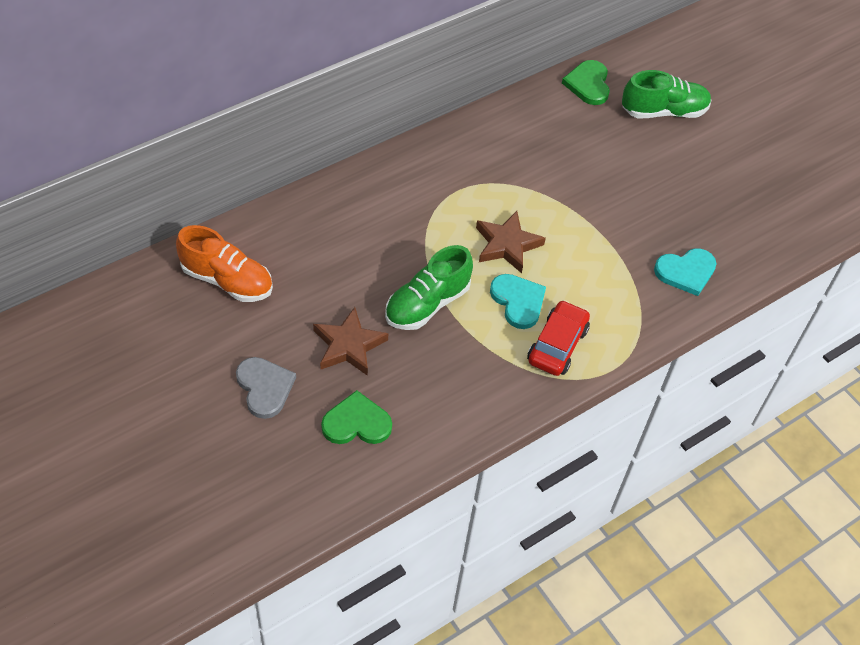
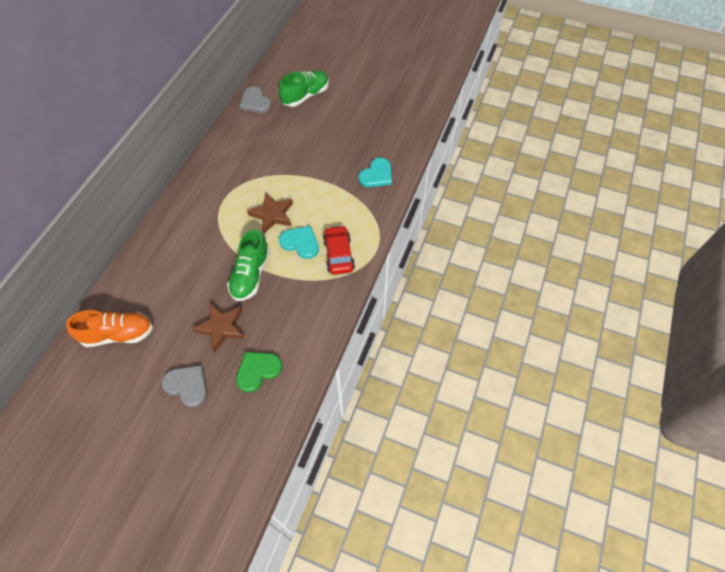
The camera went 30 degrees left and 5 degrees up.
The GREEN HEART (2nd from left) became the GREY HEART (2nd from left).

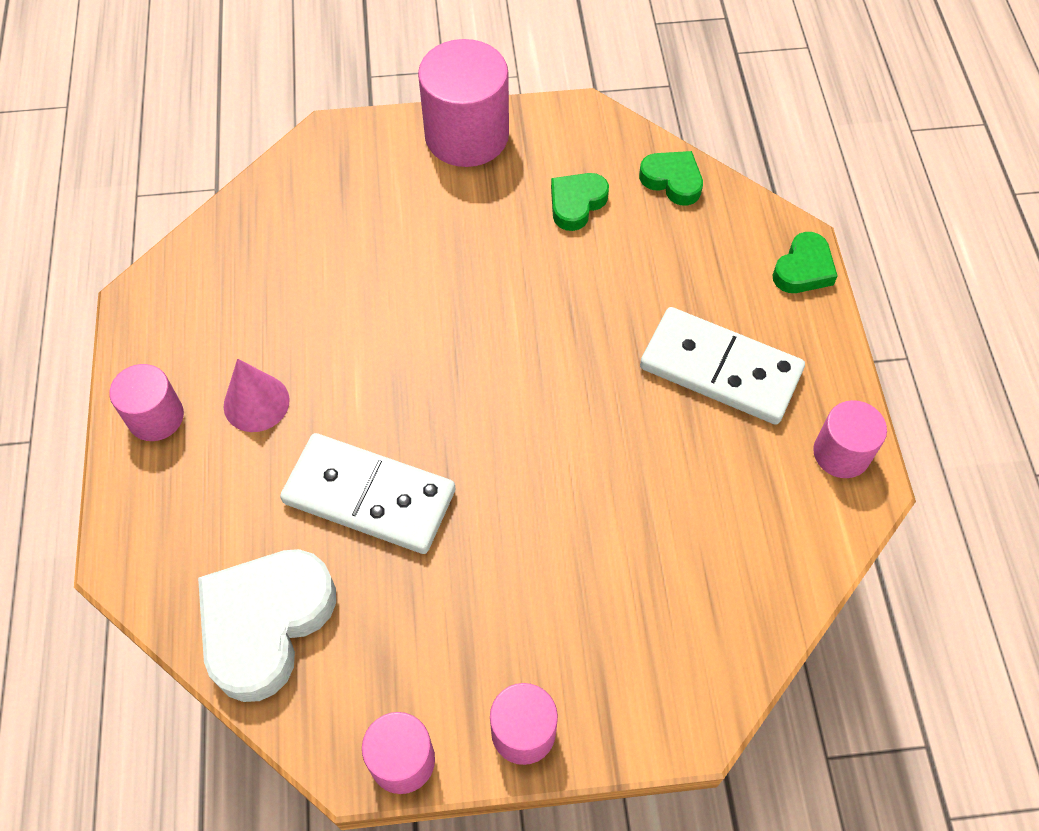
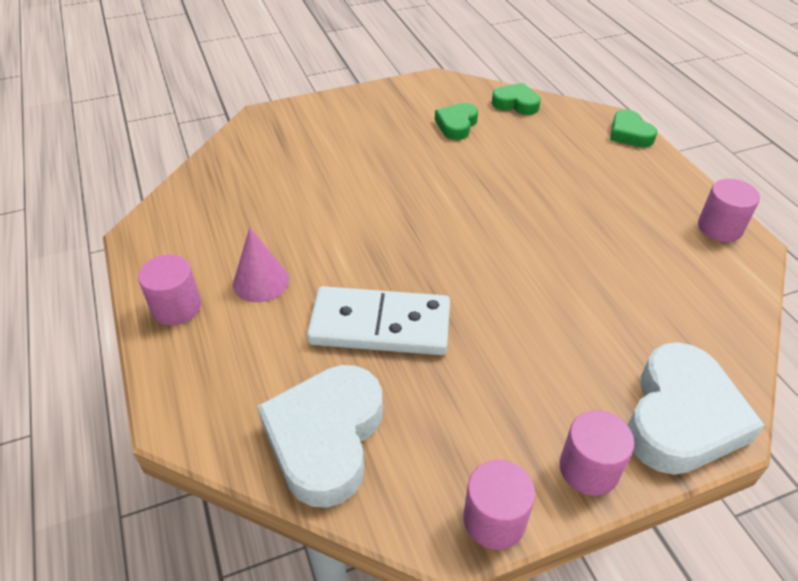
The camera went 15 degrees left and 15 degrees down.
The PINK CYLINDER (3rd from left) disappeared.
The WHITE DOMINO (2nd from left) disappeared.
The WHITE HEART (2nd from left) appeared.
The GREEN HEART (3rd from left) turned 135 degrees clockwise.

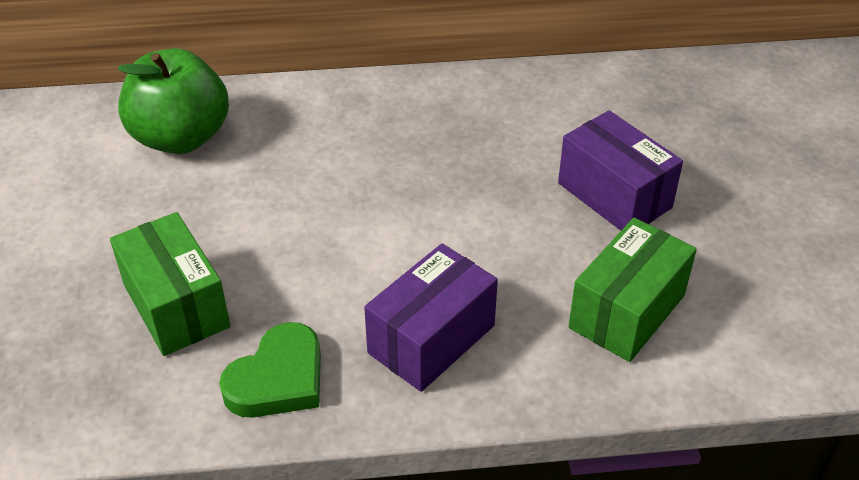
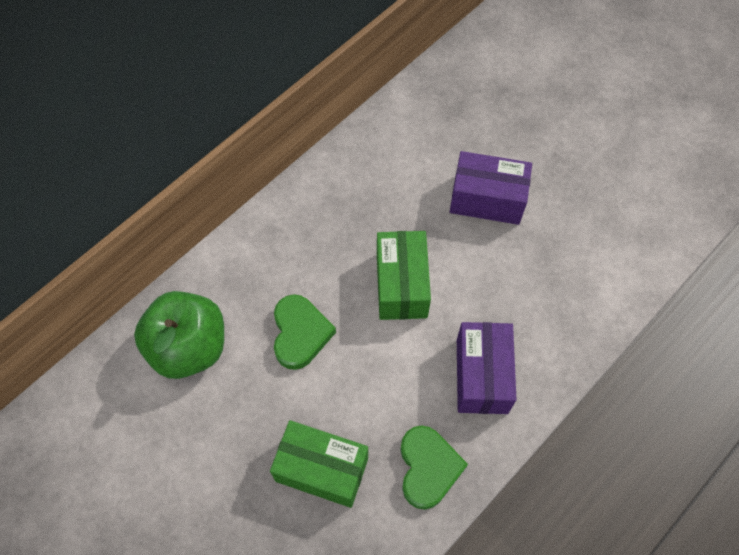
The camera went 40 degrees left and 20 degrees up.
The GREEN HEART (1st from left) appeared.
The GREEN BOX (2nd from left) moved.

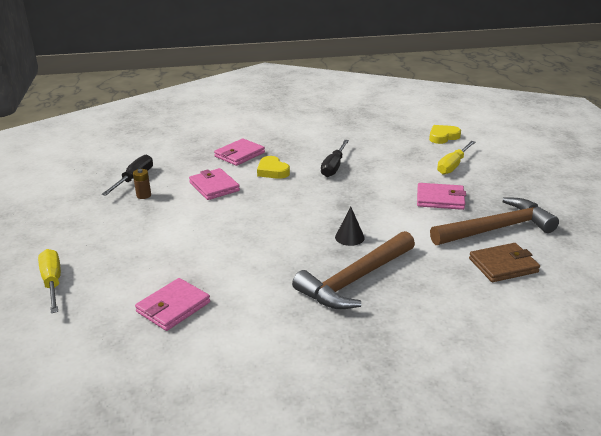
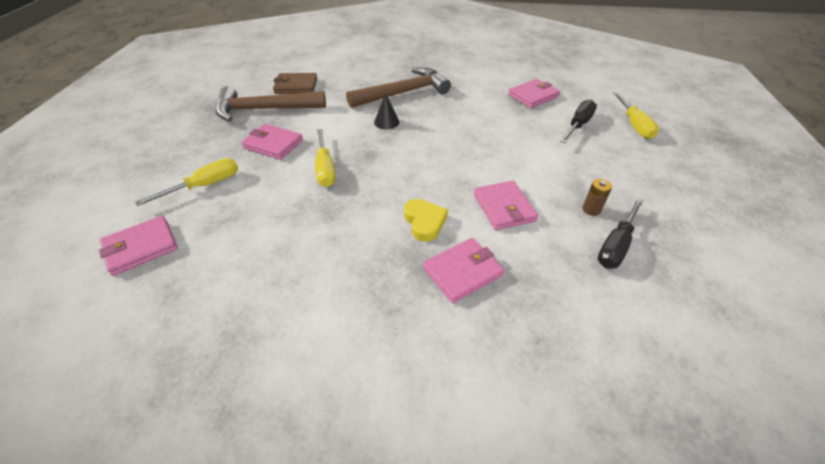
The camera went 165 degrees left and 15 degrees up.
The YELLOW SCREWDRIVER (2nd from left) appeared.
The BLACK SCREWDRIVER (2nd from left in the first image) moved.
The YELLOW HEART (2nd from left) was replaced by the PINK WALLET (1st from left).

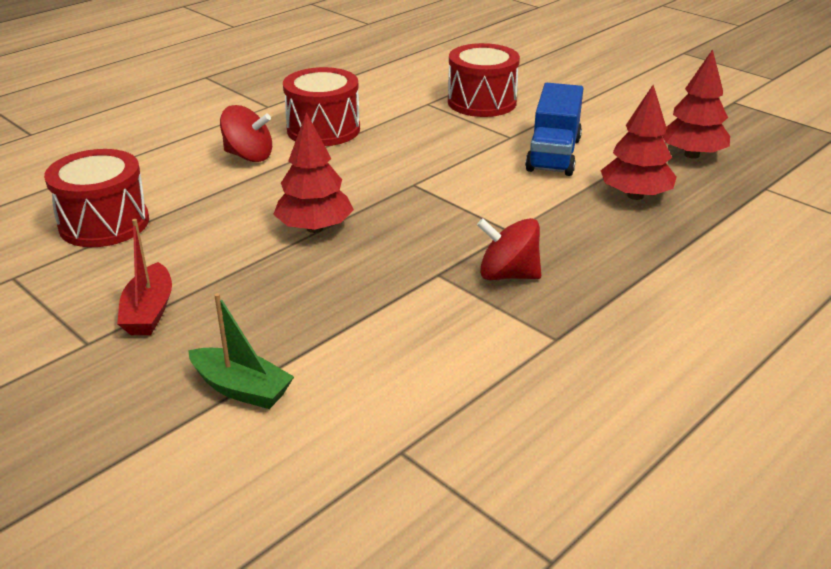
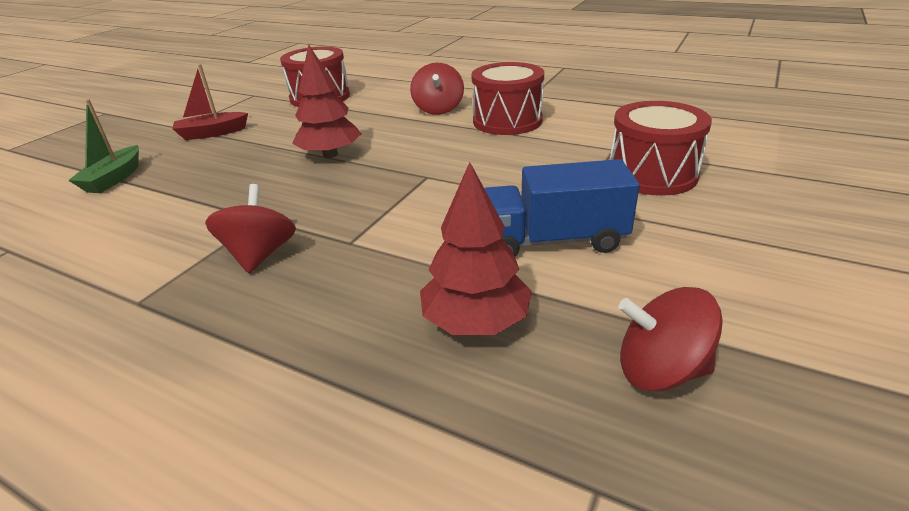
The camera went 75 degrees right and 0 degrees up.
The RED TREE (3rd from left) was replaced by the RED SPINNING TOP (3rd from left).

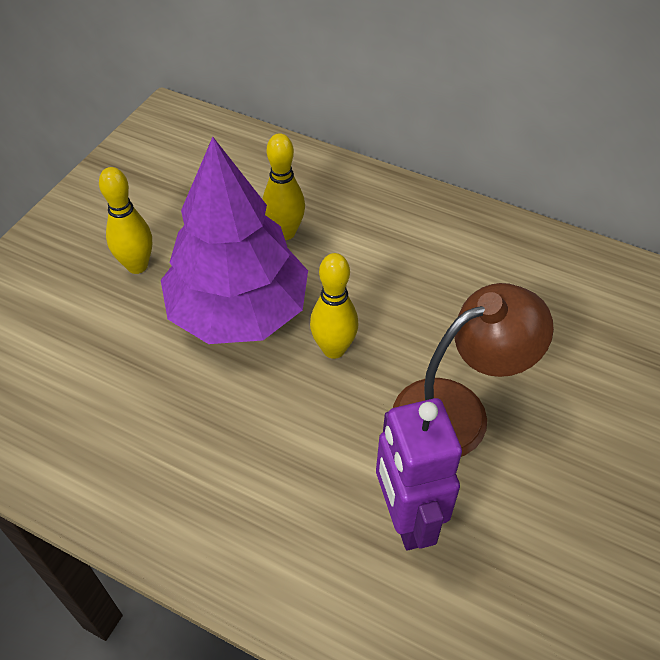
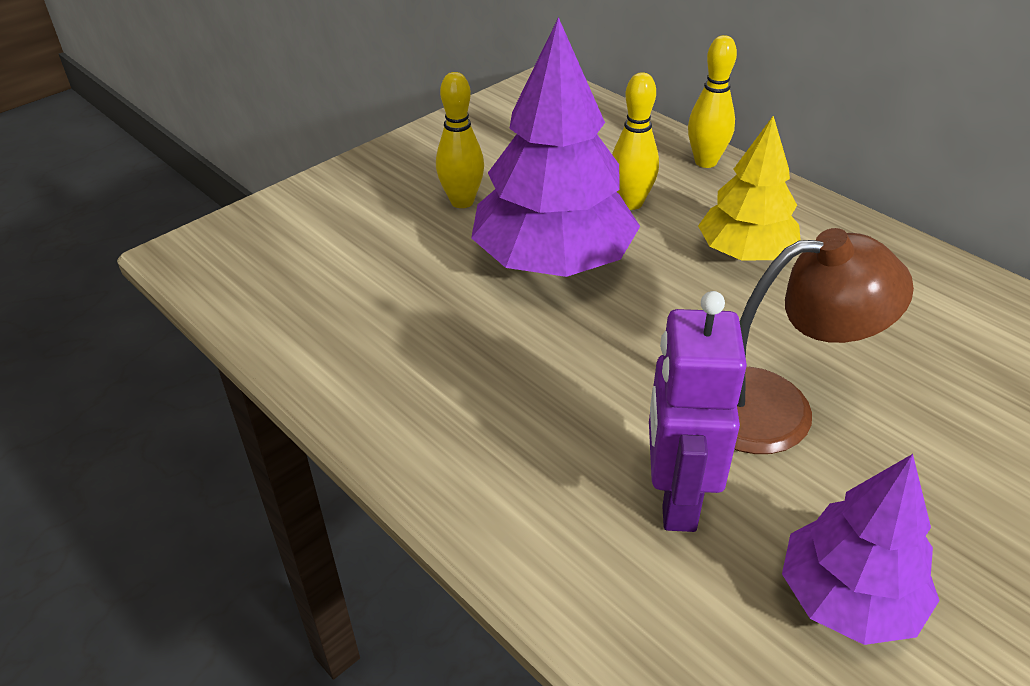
The camera went 20 degrees right and 10 degrees down.
The YELLOW TREE appeared.
The PURPLE TREE (2nd from left) appeared.
The YELLOW BOWLING PIN (3rd from left) moved.

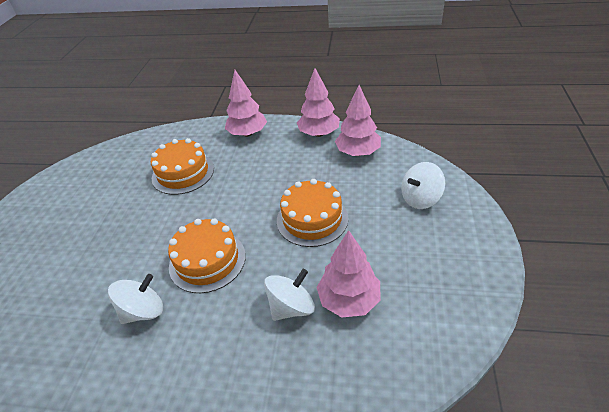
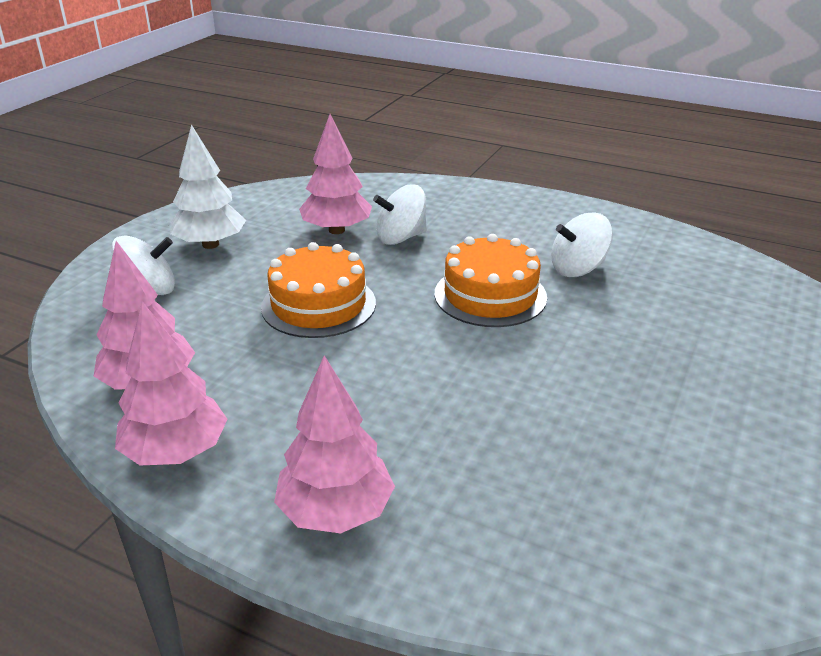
The camera went 165 degrees left and 10 degrees down.
The ORANGE CAKE (1st from left) disappeared.
The WHITE TREE appeared.

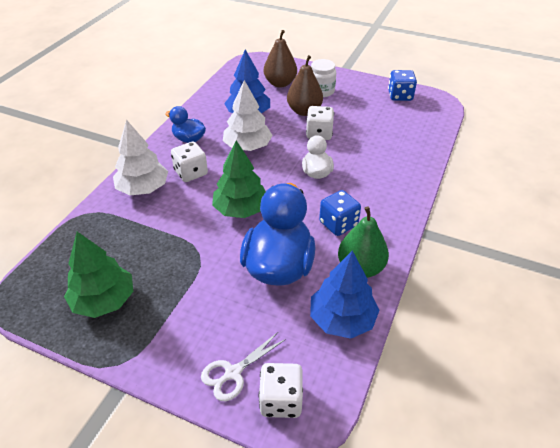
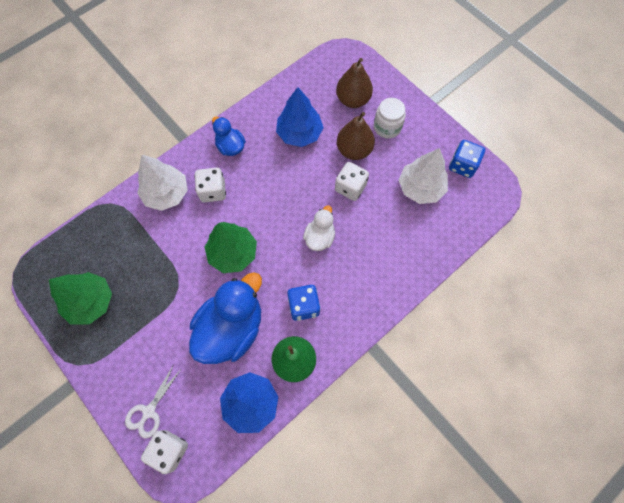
The camera went 25 degrees right and 25 degrees up.
The WHITE TREE (2nd from left) moved.
The WHITE SCISSORS turned 45 degrees counterclockwise.

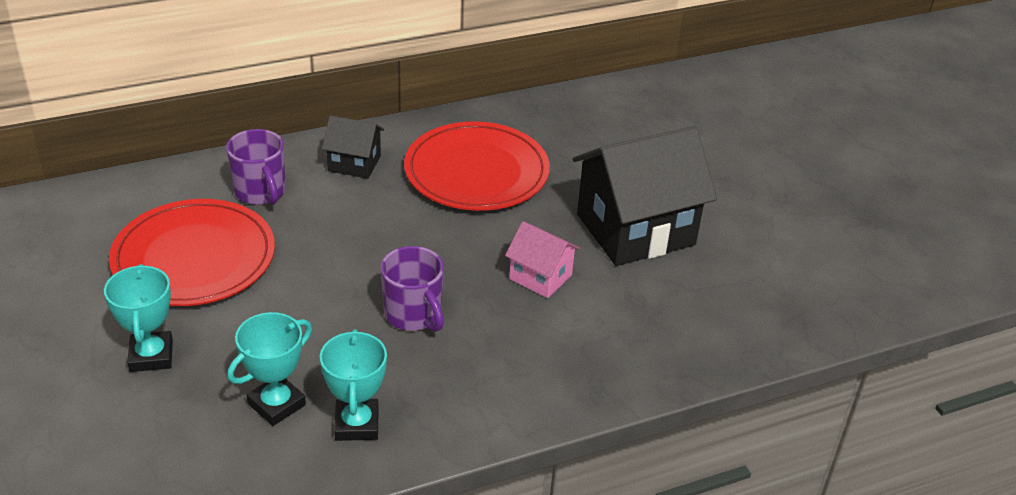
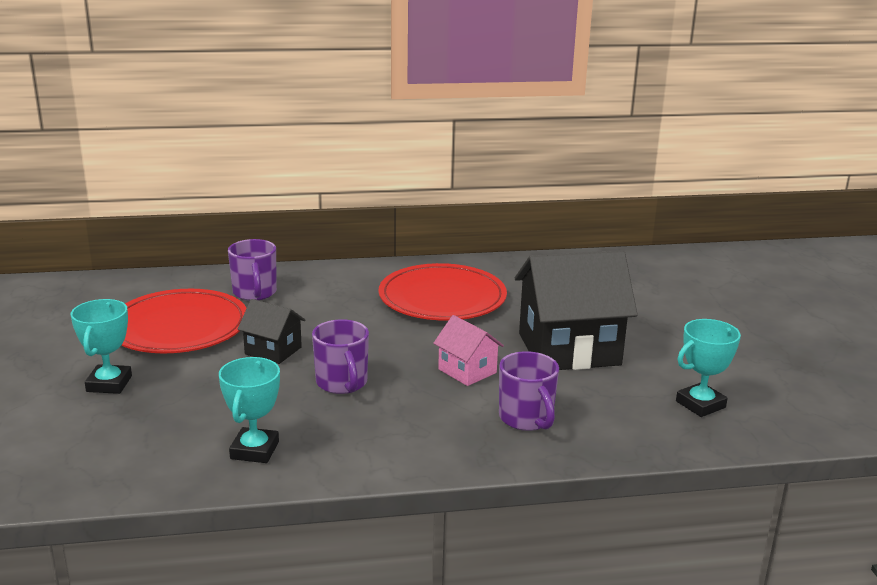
The camera went 15 degrees right and 15 degrees down.
The PURPLE MUG (3rd from left) appeared.
The TURQUOISE TROPHY (2nd from left in the first image) moved.
The BLACK HOUSE (1st from left) moved.

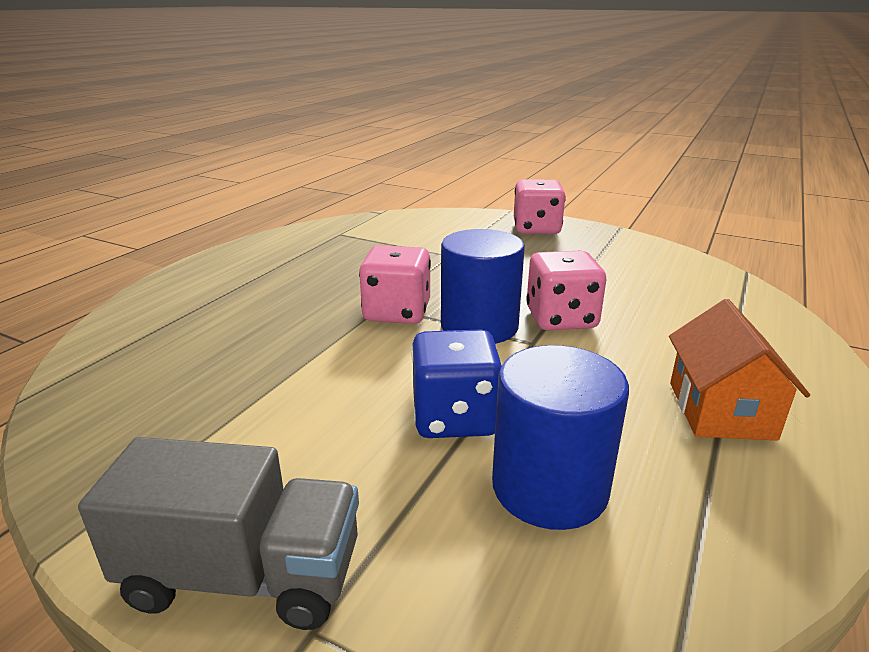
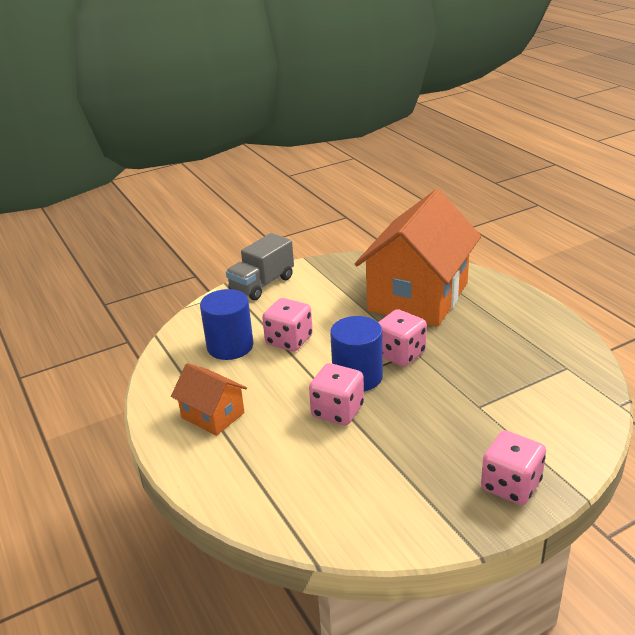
The camera went 125 degrees right and 5 degrees up.
The ORANGE HOUSE (2nd from left) appeared.
The BLUE DICE became the PINK DICE (1st from left).

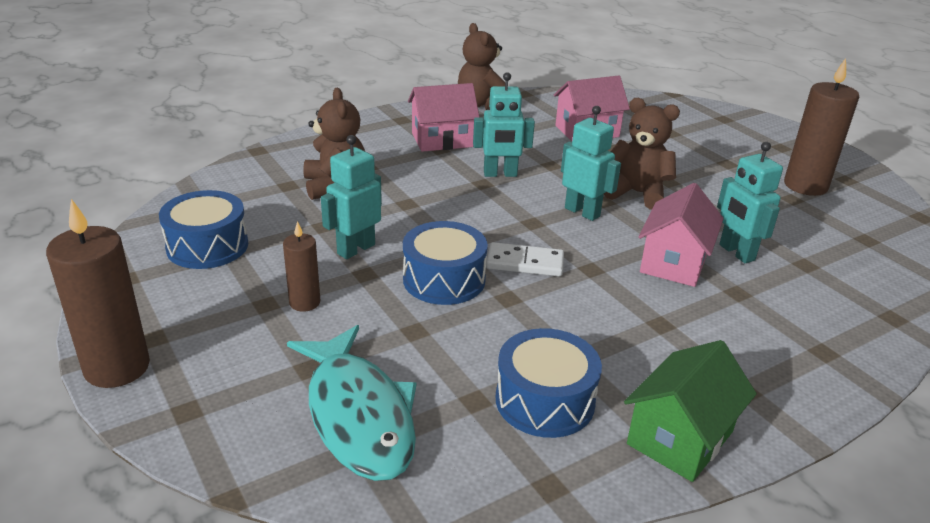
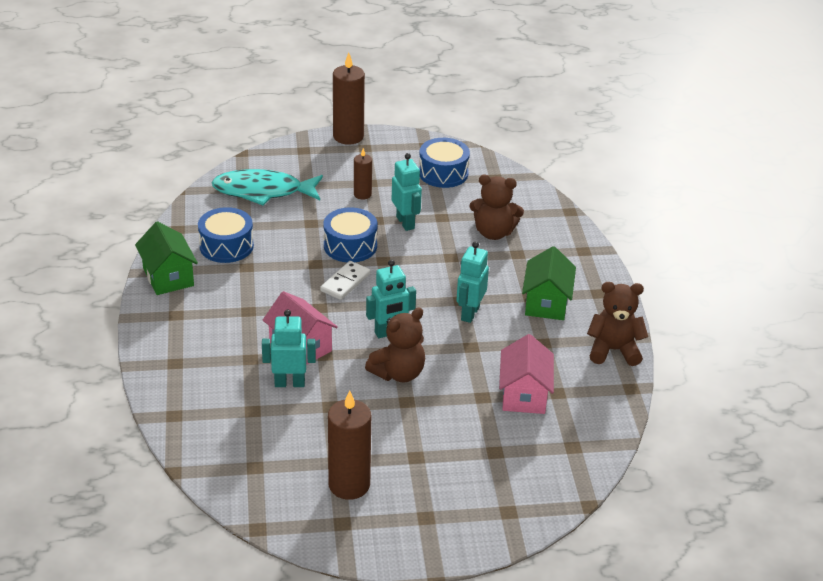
The camera went 115 degrees right and 5 degrees up.
The PINK HOUSE (1st from left) became the GREEN HOUSE (2nd from left).

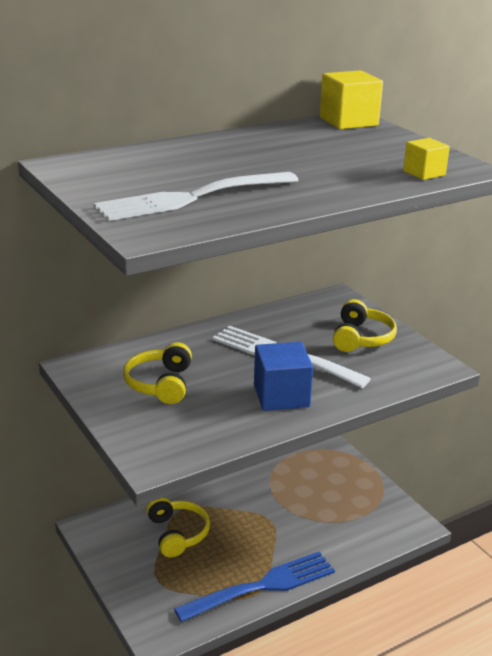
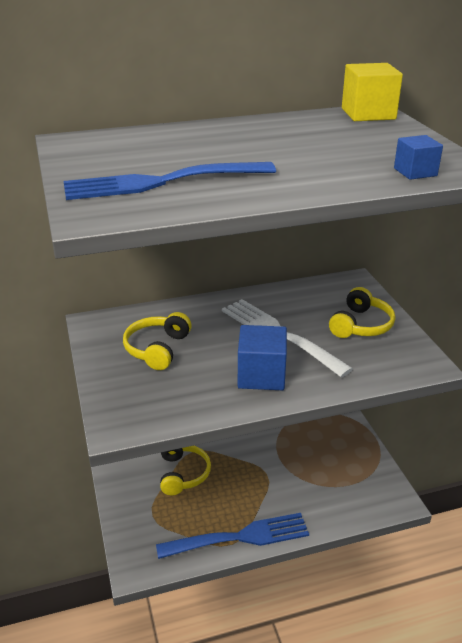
The camera went 15 degrees right and 5 degrees up.
The WHITE FORK (1st from left) became the BLUE FORK (1st from left).
The YELLOW CUBE (2nd from left) became the BLUE CUBE (2nd from left).

